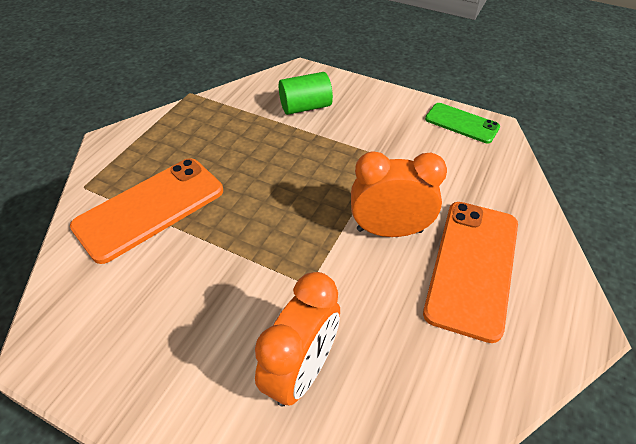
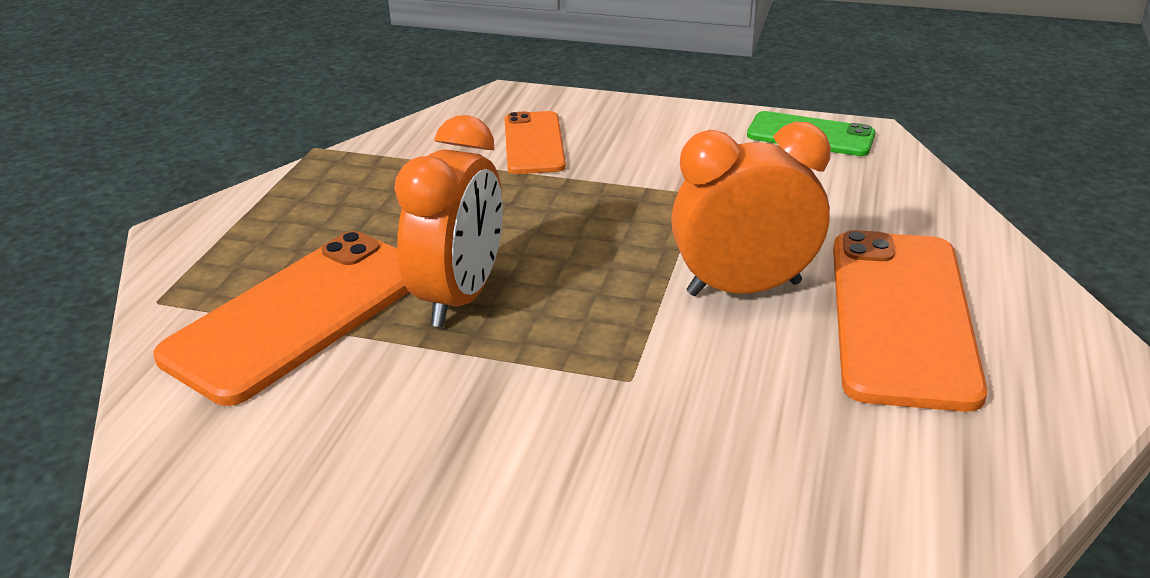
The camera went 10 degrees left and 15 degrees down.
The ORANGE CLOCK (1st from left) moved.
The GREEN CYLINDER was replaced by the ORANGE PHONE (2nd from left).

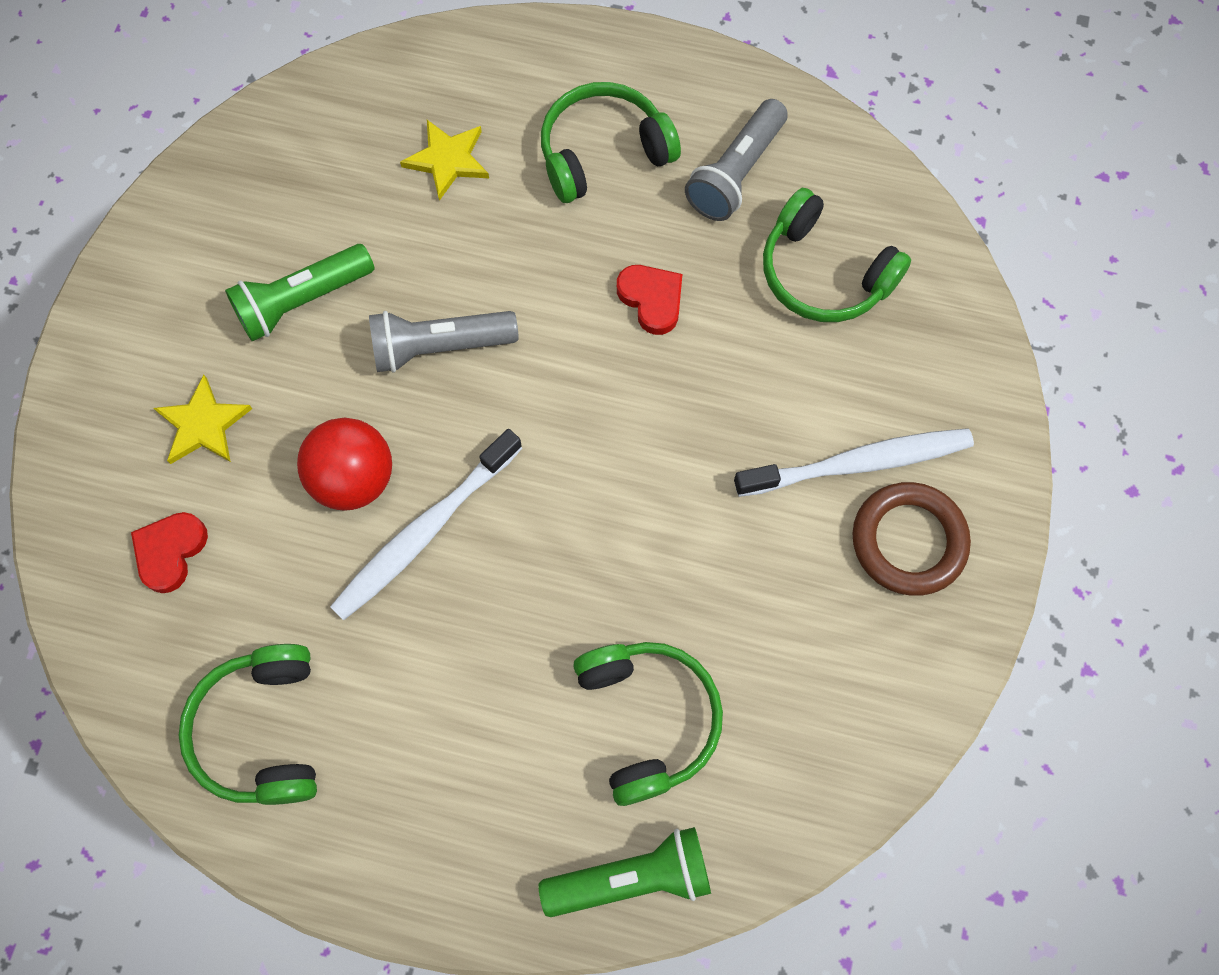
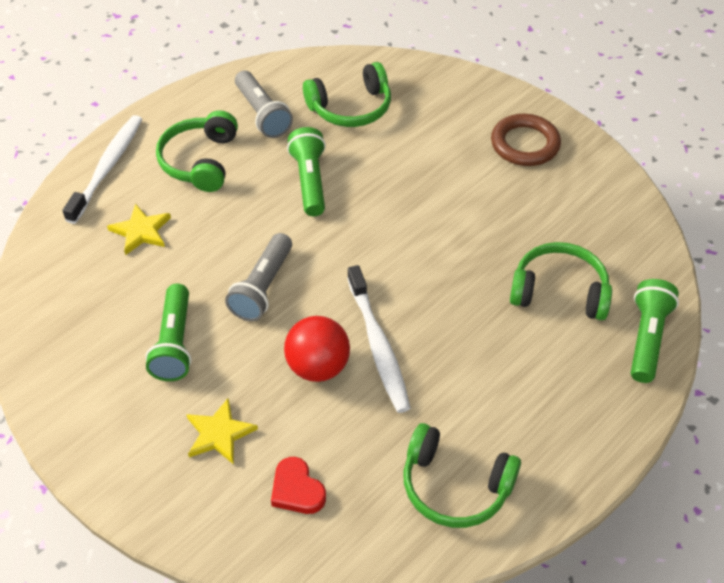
The camera went 60 degrees left and 20 degrees down.
The WHITE TOOTHBRUSH (2nd from left in the first image) moved.
The RED HEART (2nd from left) was replaced by the GREEN FLASHLIGHT (2nd from left).

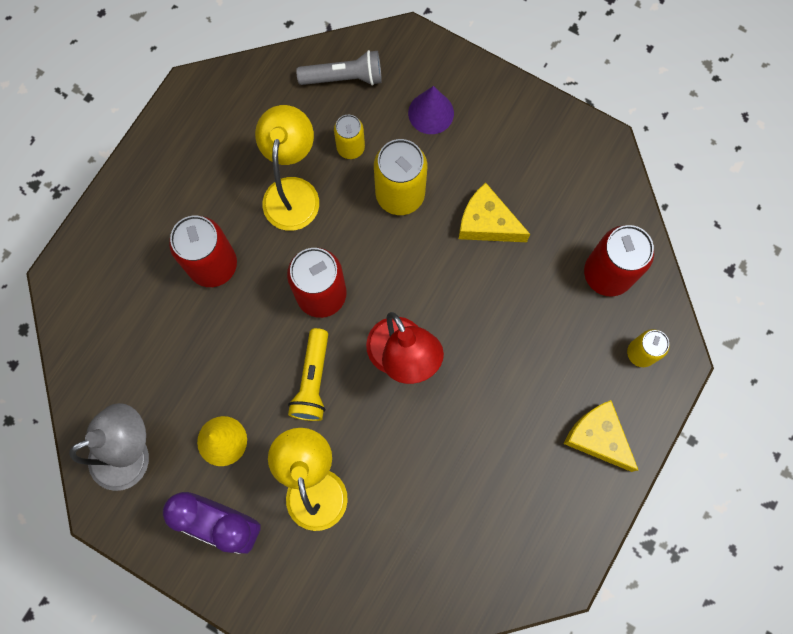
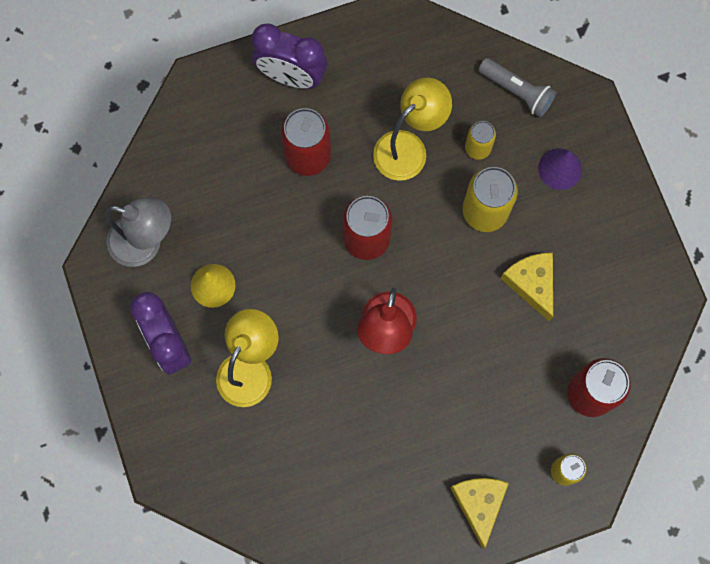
The camera went 40 degrees right and 0 degrees up.
The YELLOW FLASHLIGHT disappeared.
The PURPLE CLOCK (2nd from left) appeared.

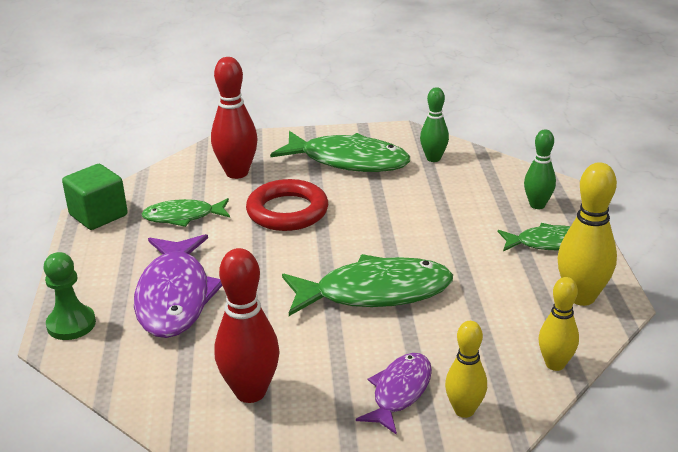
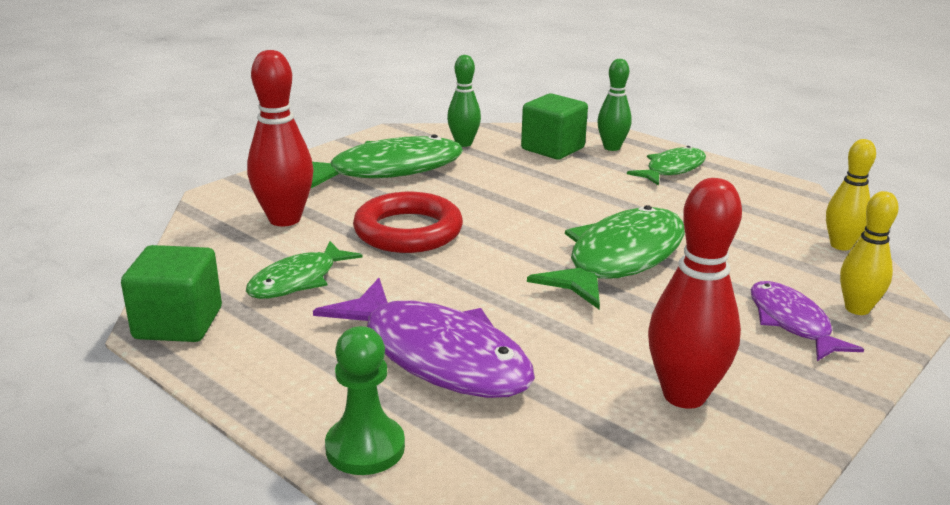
The camera went 45 degrees left and 5 degrees down.
The YELLOW BOWLING PIN (3rd from left) disappeared.
The GREEN CUBE (2nd from left) appeared.

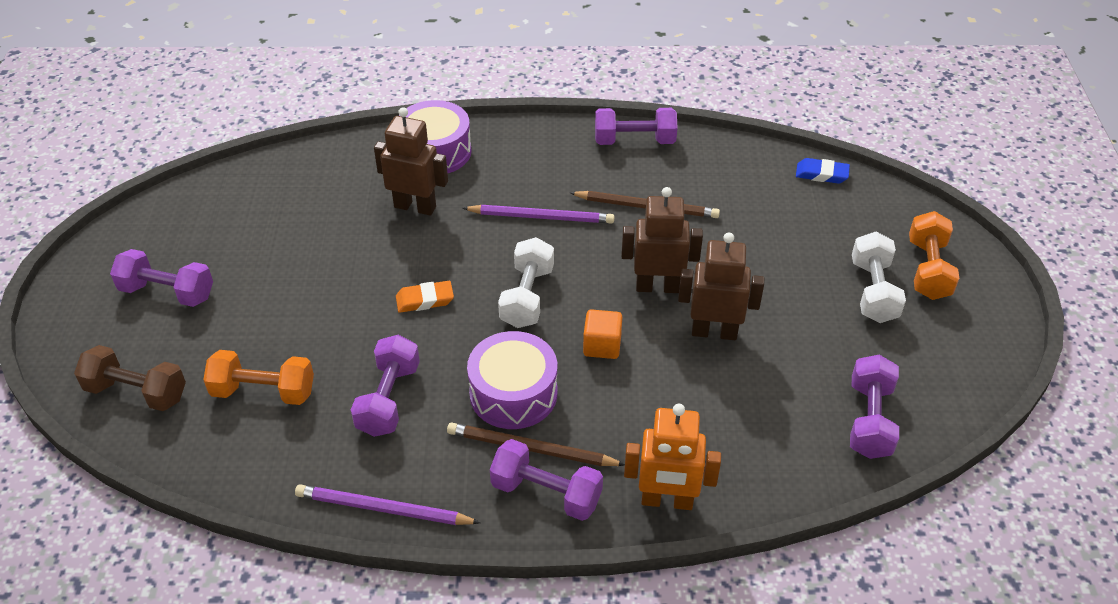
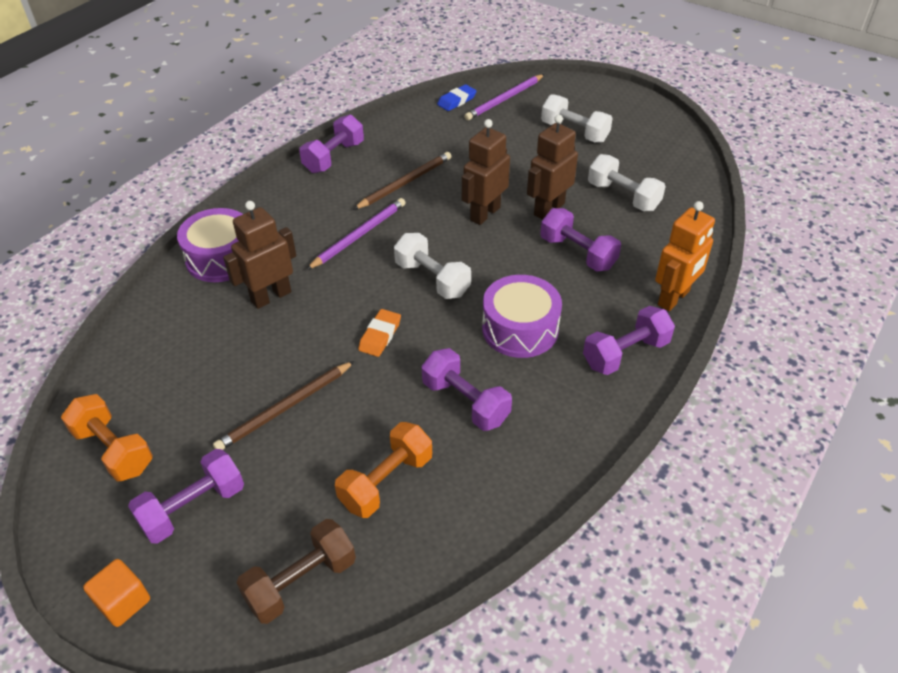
The camera went 55 degrees left and 0 degrees up.
The WHITE DUMBBELL (3rd from left) appeared.
The PURPLE PENCIL (1st from left in the first image) moved.
The BROWN PENCIL (1st from left) moved.
The ORANGE CUBE moved.
The PURPLE DUMBBELL (5th from left in the first image) moved.
The ORANGE DUMBBELL (2nd from left in the first image) moved.

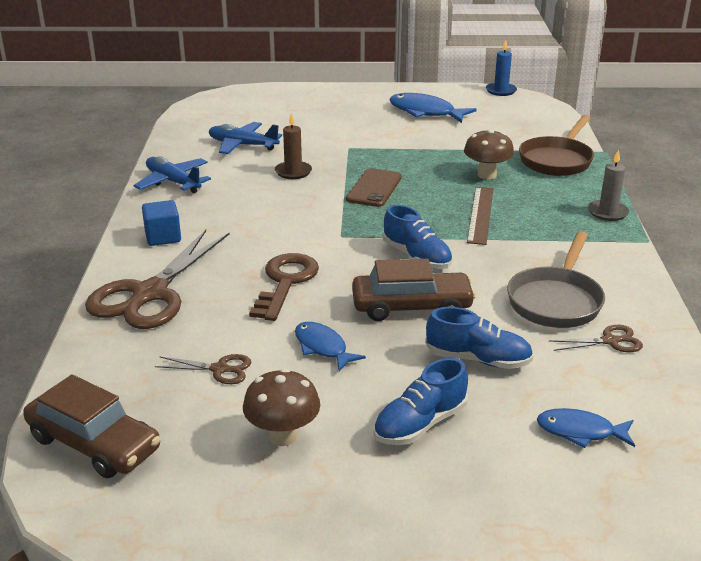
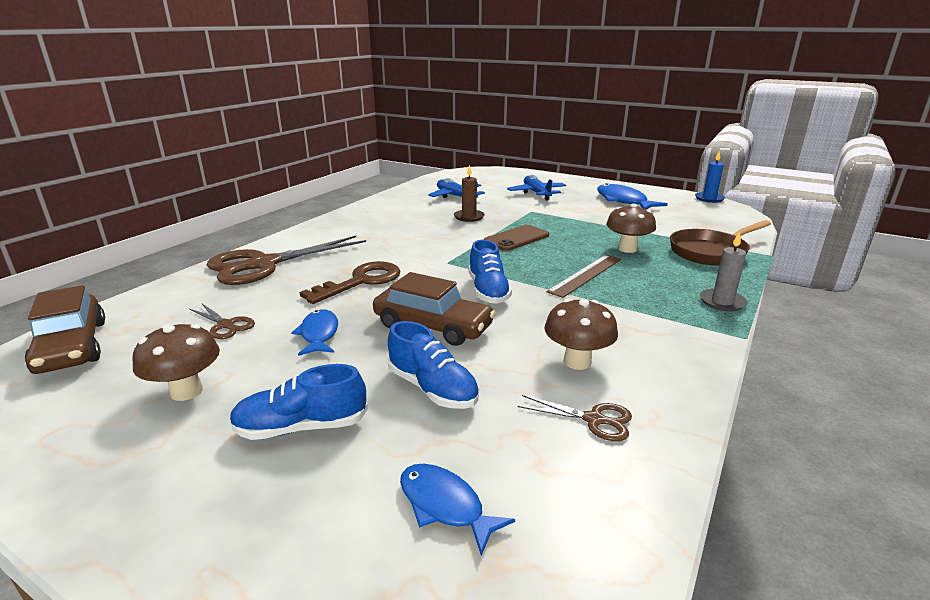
The camera went 30 degrees right and 5 degrees down.
The BLUE CUBE disappeared.
The BLUE PLANE (1st from left in the first image) moved.
The GREY PAN was replaced by the BROWN MUSHROOM (2nd from left).

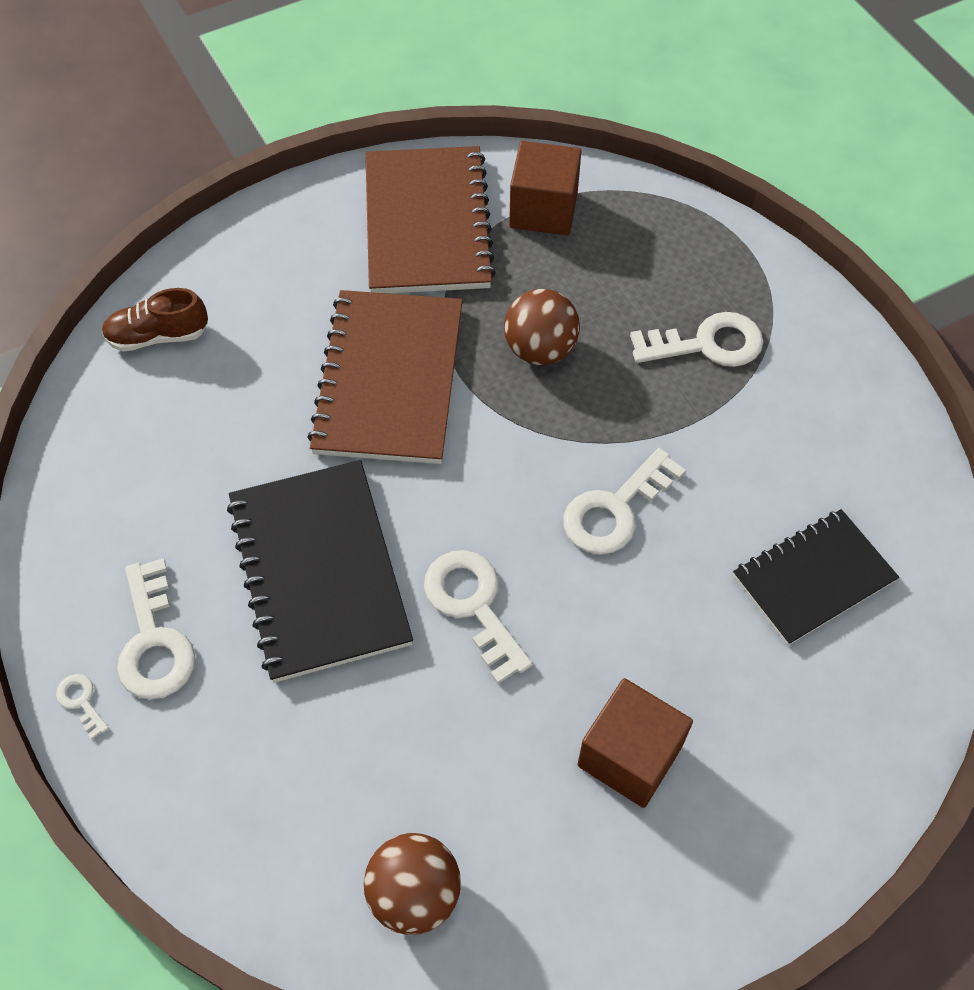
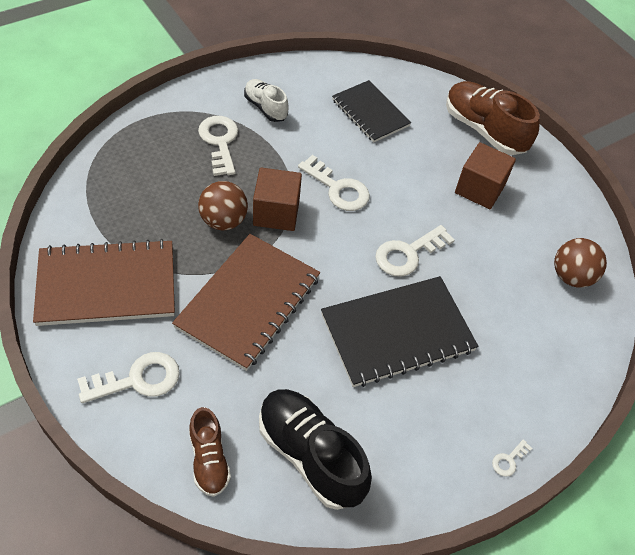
The camera went 100 degrees left and 5 degrees down.
The WHITE SHOE appeared.
The BLACK SHOE appeared.
The BROWN SHOE (2nd from left) appeared.
The WHITE KEY (2nd from left in the first image) moved.
The BROWN CUBE (1st from left) moved.
The BROWN NOTEBOOK (1st from left in the first image) turned 60 degrees counterclockwise.

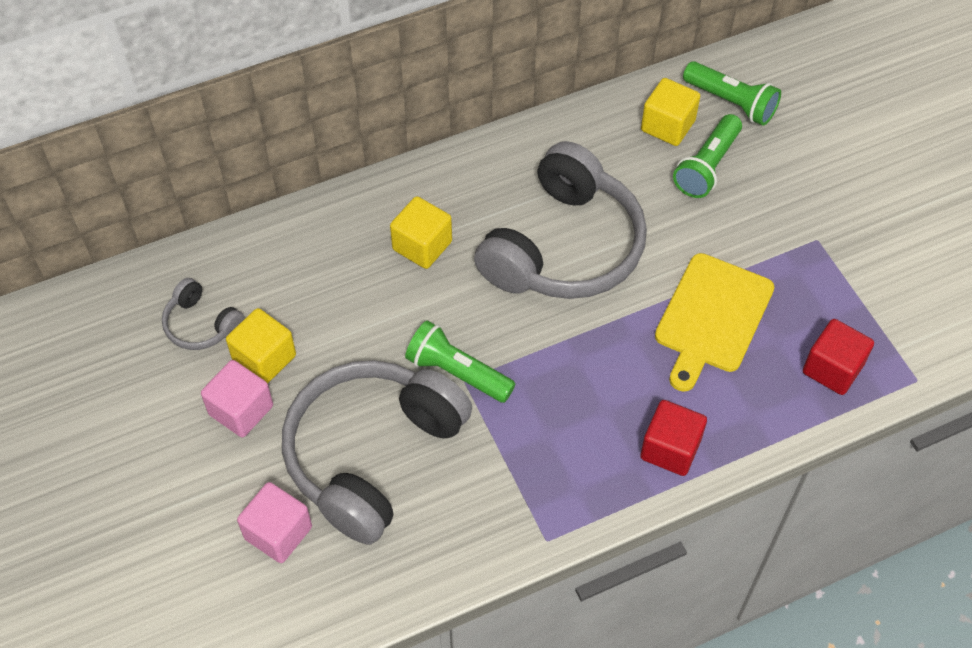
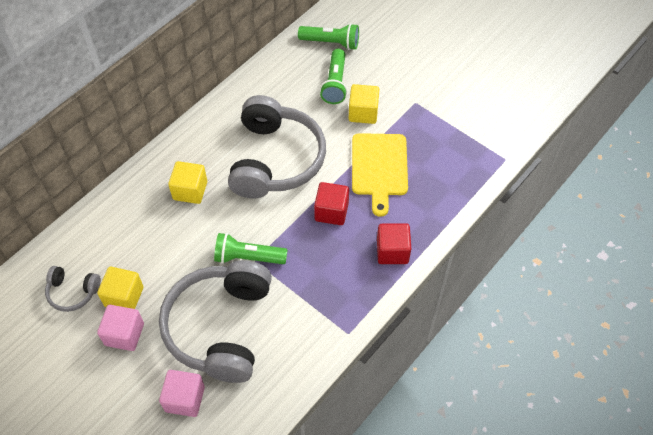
The camera went 25 degrees left and 0 degrees up.
The YELLOW CUBE (3rd from left) moved.
The RED CUBE (2nd from left in the first image) moved.

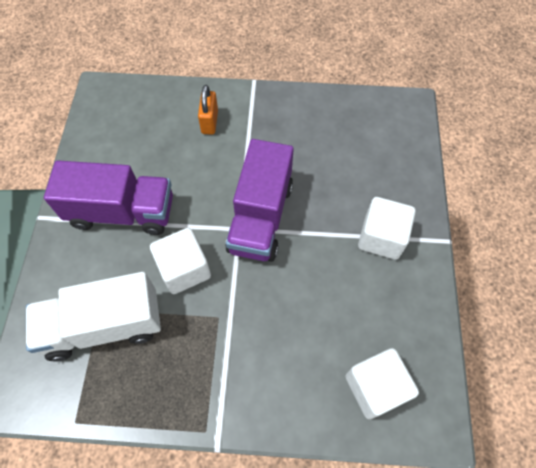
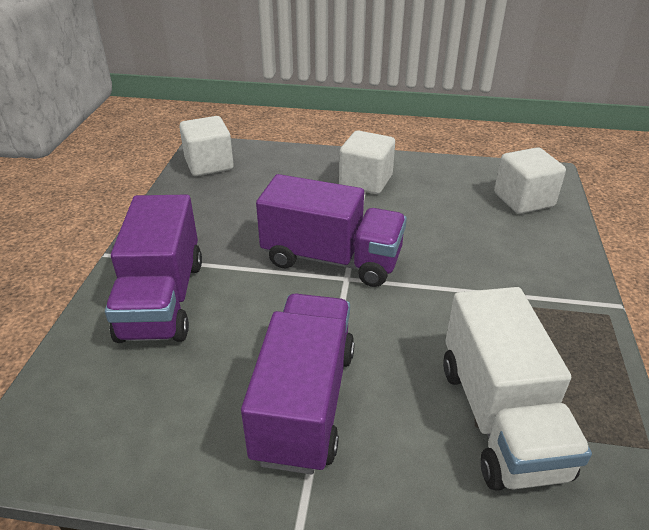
The camera went 85 degrees left and 25 degrees down.
The WHITE CUBE (1st from left) moved.
The ORANGE PADLOCK was replaced by the PURPLE TRUCK (1st from left).

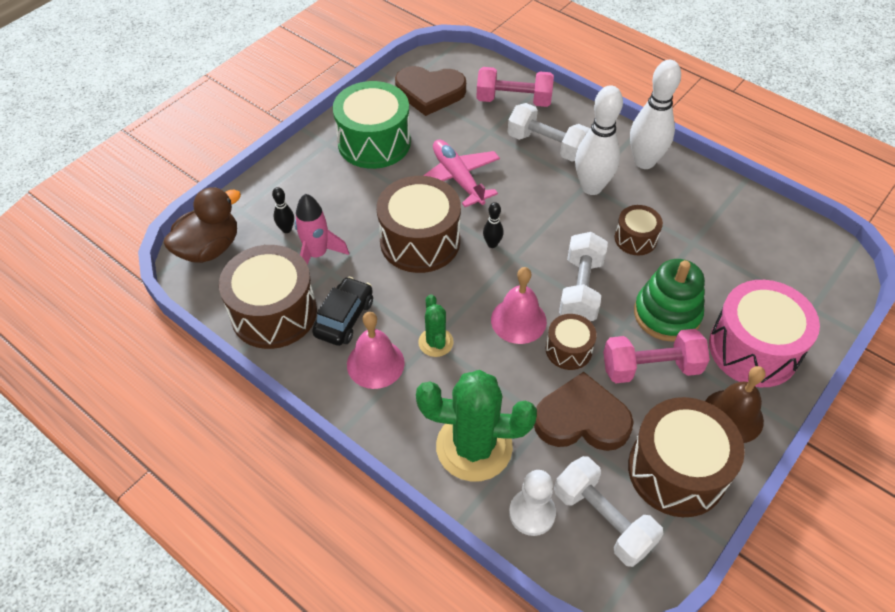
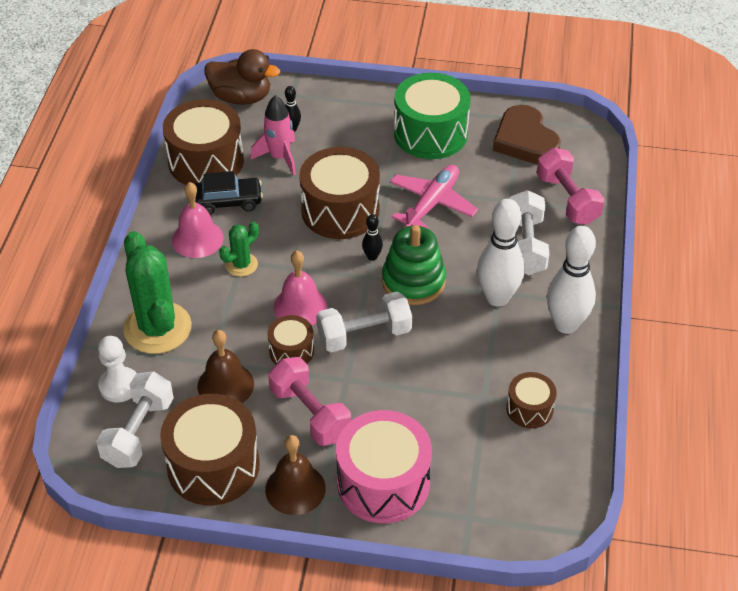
The camera went 60 degrees right and 5 degrees down.
The BROWN DRUM (4th from left in the first image) moved.
The GREEN STACKING TOY moved.
The BROWN HEART (2nd from left) was replaced by the BROWN BELL (1st from left).

